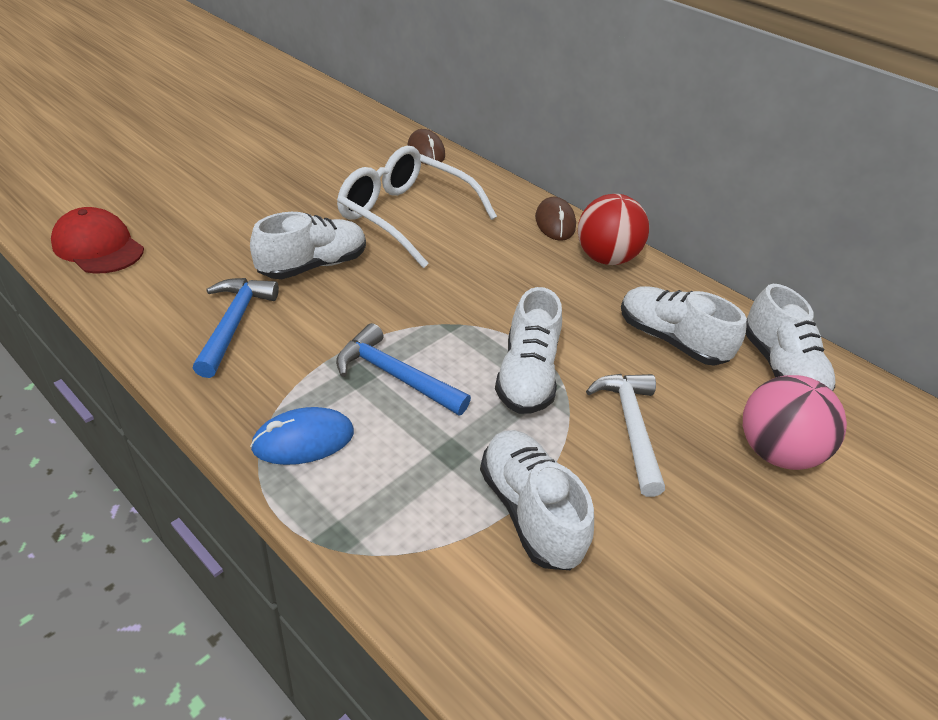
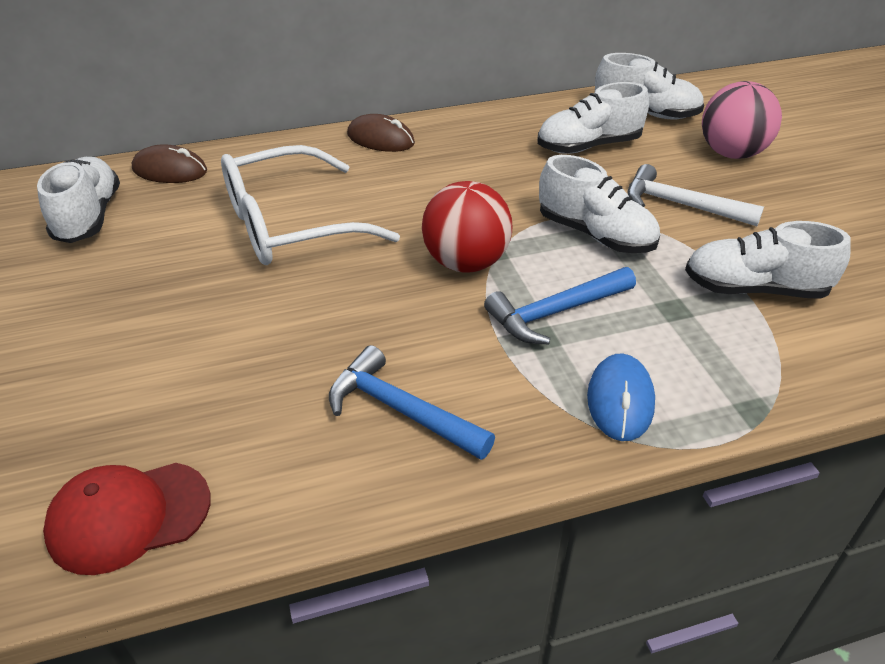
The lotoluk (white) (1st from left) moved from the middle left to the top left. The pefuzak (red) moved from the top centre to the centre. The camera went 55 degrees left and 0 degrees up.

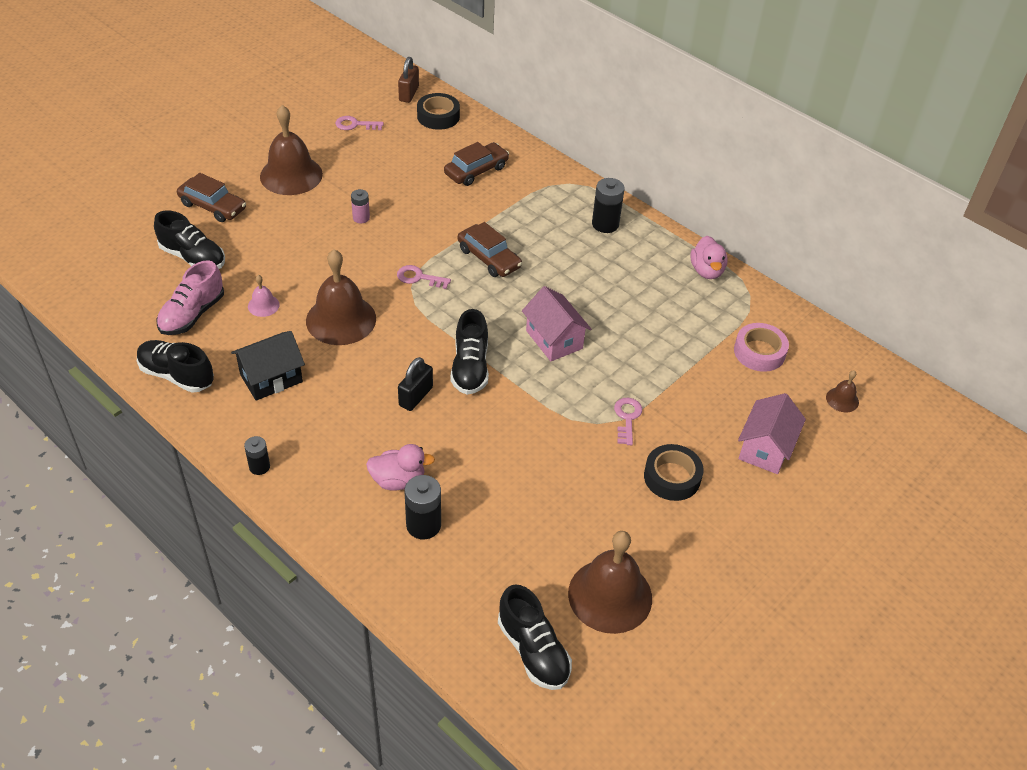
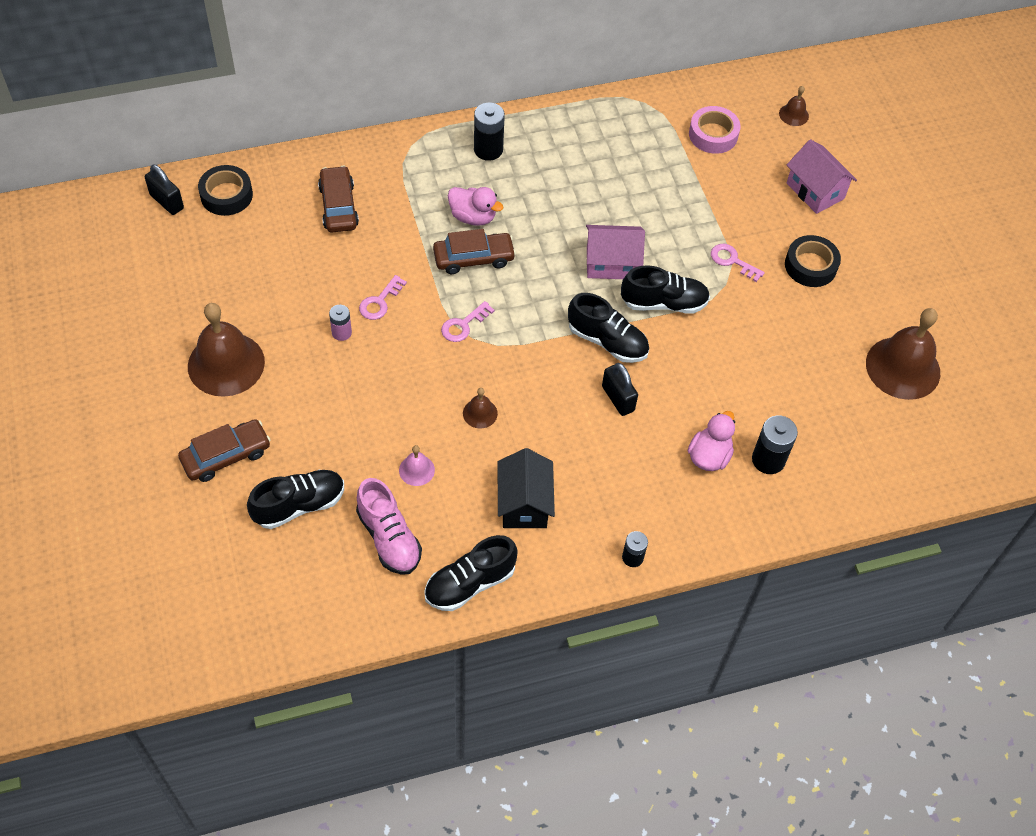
The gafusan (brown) (2nd from left) at the middle left changed to 0.45 times the size. The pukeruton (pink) (1st from left) moved from the top centre to the centre. The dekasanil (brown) at the top centre became the dekasanil (black) (1st from left) at the top left. The lotoluk (black) (4th from left) moved from the bottom centre to the centre. The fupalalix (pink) (2nd from left in the first image) moved from the middle right to the top centre. The camera went 60 degrees left and 10 degrees up.

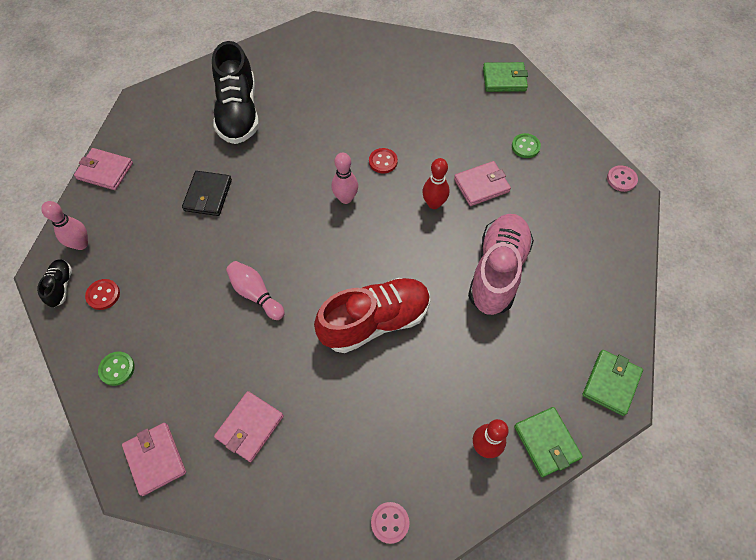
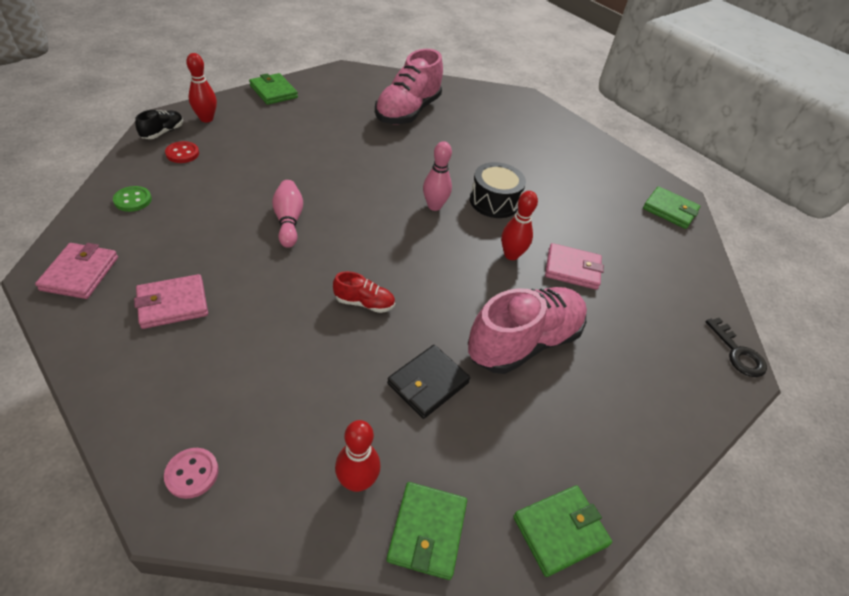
The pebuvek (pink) (1st from left) at the middle left became the pebuvek (red) (1st from left) at the top left. The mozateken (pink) (1st from left) at the top left became the mozateken (green) (1st from left) at the top left. The mozateken (black) moved from the middle left to the centre. The lotoluk (black) (2nd from left) at the top left became the lotoluk (pink) (1st from left) at the top centre. The lotoluk (red) at the centre changed to 0.45 times the size. The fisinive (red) (2nd from left) at the top centre was replaced by the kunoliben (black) at the top centre. The fisinive (green) (2nd from left) at the top right disappeared. The fisinive (pink) (2nd from left) at the top right was replaced by the pukeruton (black) at the middle right. The camera went 30 degrees right and 15 degrees down.

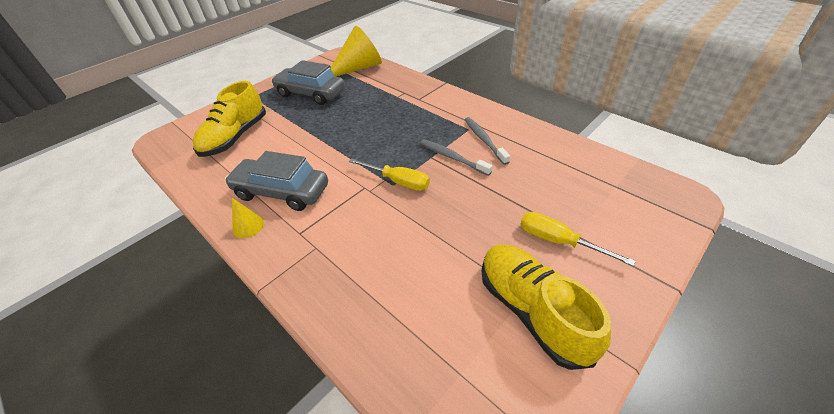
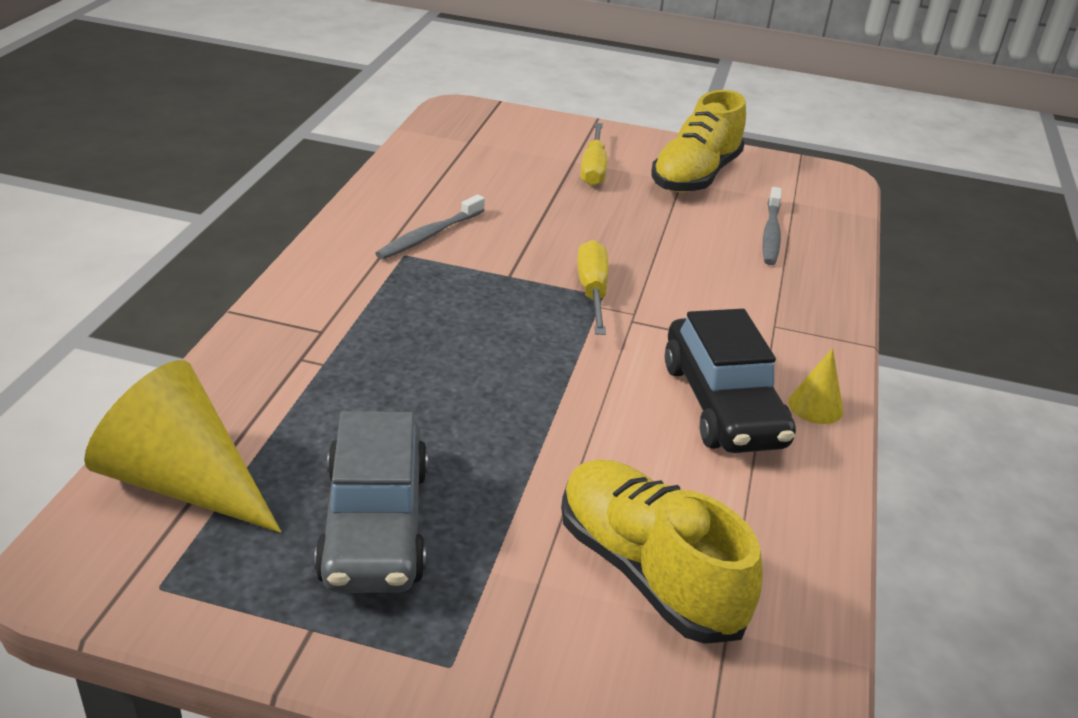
The lotoluk (yellow) (1st from left) at the top left turned 120 degrees counterclockwise. The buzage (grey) (1st from left) at the middle left became the buzage (black) at the middle right. The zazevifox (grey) (1st from left in the first image) moved from the centre to the top right. The camera went 125 degrees left and 10 degrees down.

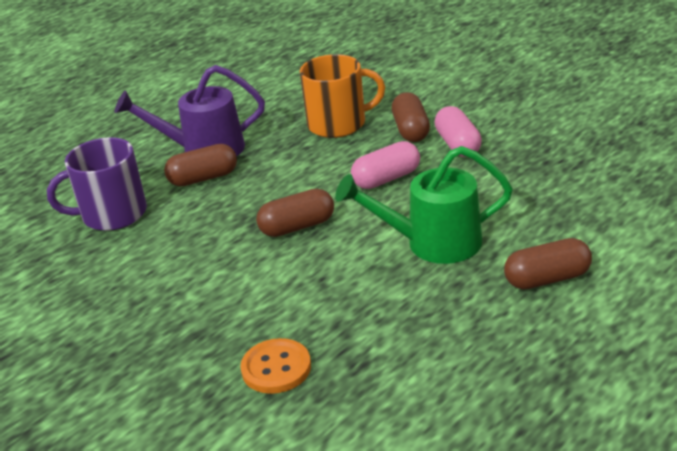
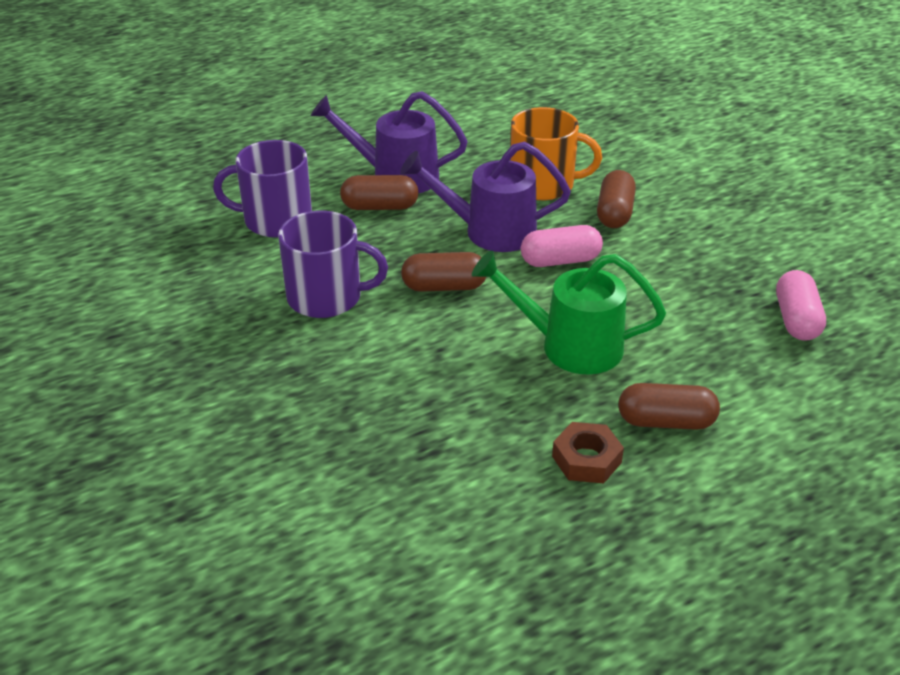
The fisinive (orange) at the bottom centre disappeared. The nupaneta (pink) (2nd from left) moved from the top right to the middle right. The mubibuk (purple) (2nd from left) at the centre appeared. The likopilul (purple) (2nd from left) at the top centre appeared. The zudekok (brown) at the bottom centre appeared. The camera went 15 degrees right and 5 degrees up.

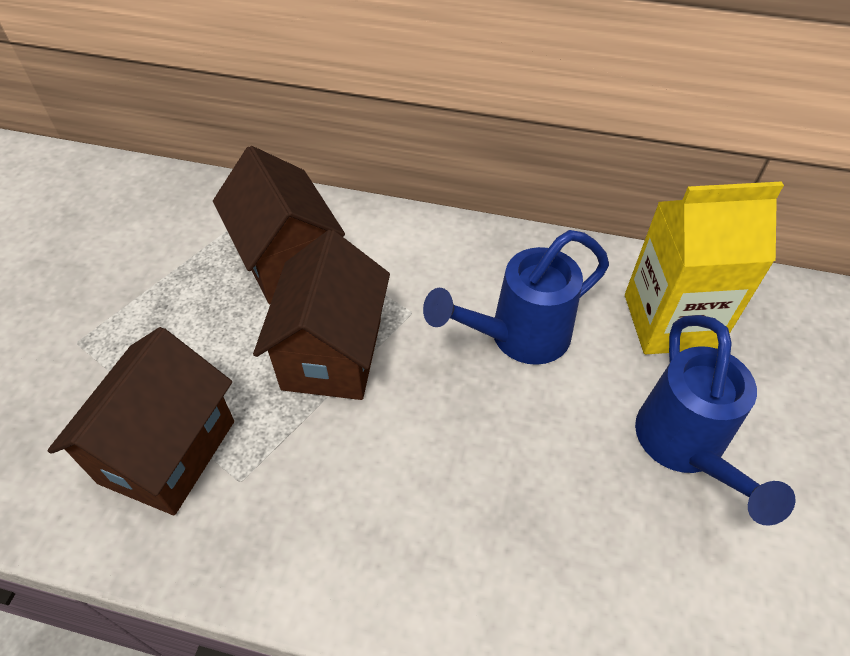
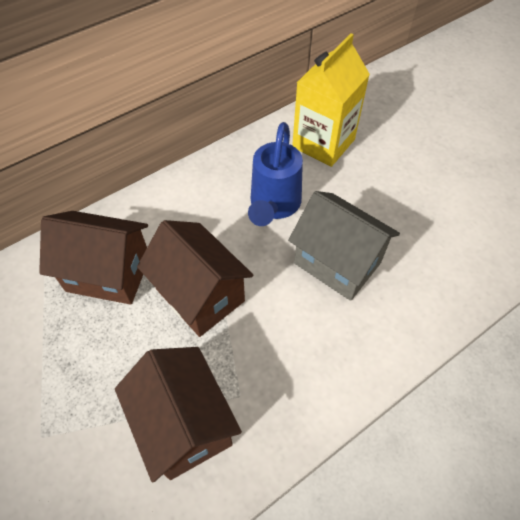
The likopilul (blue) (2nd from left) at the middle right disappeared. The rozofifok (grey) at the centre appeared. The camera went 50 degrees left and 5 degrees up.

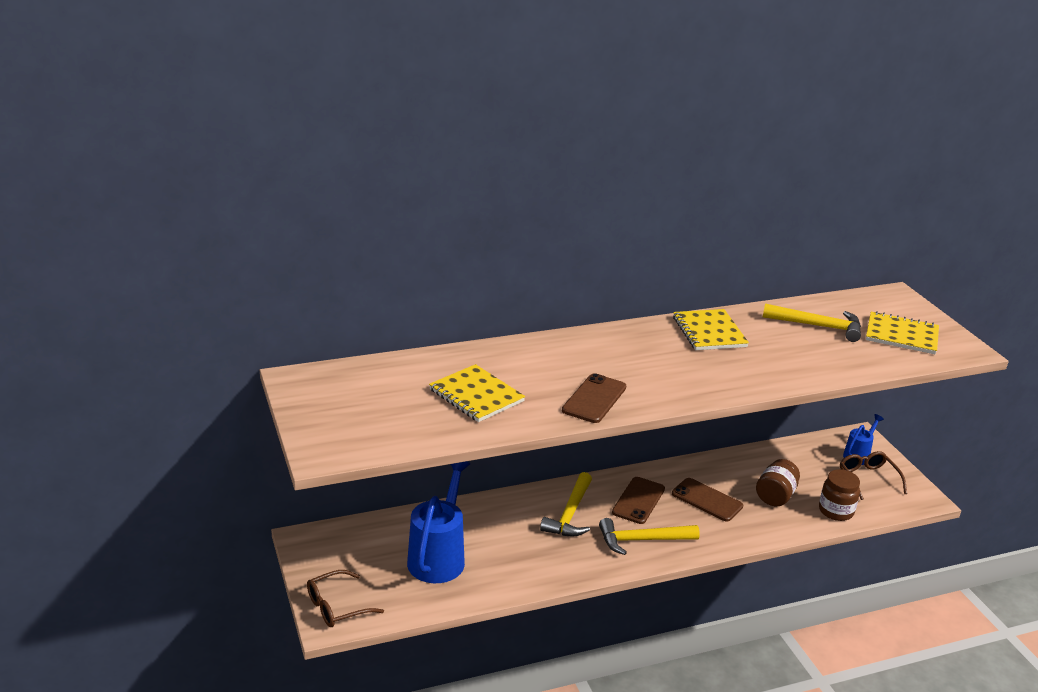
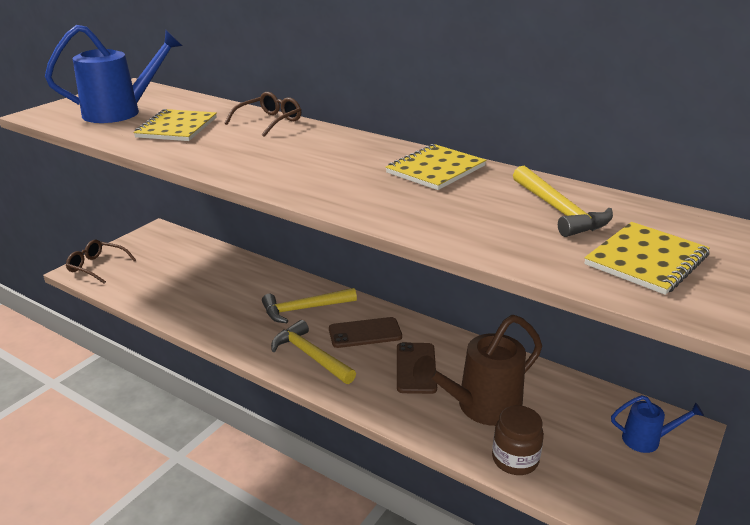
The likopilul (blue) (1st from left) moved from the bottom centre to the top left. The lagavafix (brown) (1st from left) at the centre disappeared. The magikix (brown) (1st from left) at the bottom right was replaced by the likopilul (brown) at the bottom centre. The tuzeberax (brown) (2nd from left) moved from the bottom right to the top centre. The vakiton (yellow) (3rd from left) at the middle right turned 60 degrees clockwise. The camera went 55 degrees right and 0 degrees up.

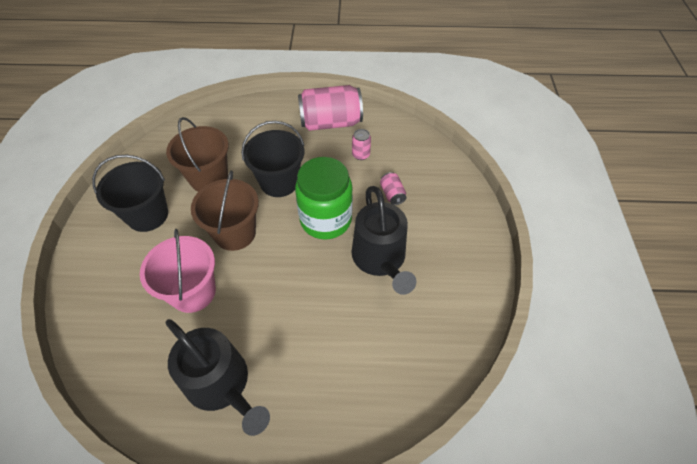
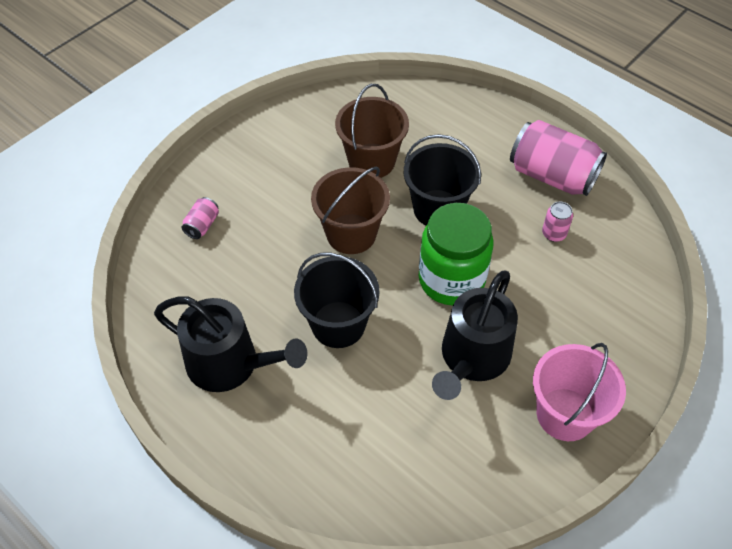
The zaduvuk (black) (1st from left) moved from the middle left to the centre. The zaduvuk (pink) moved from the middle left to the bottom right. The likopilul (black) (1st from left) at the bottom left turned 60 degrees counterclockwise. The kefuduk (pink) (3rd from left in the first image) moved from the centre to the middle left. The camera went 40 degrees right and 0 degrees up.

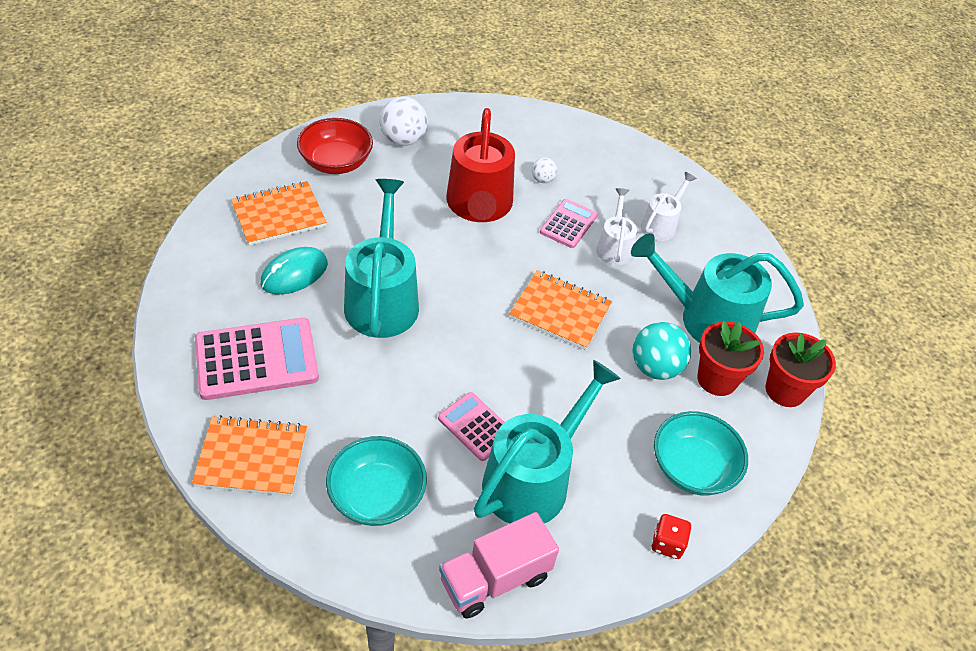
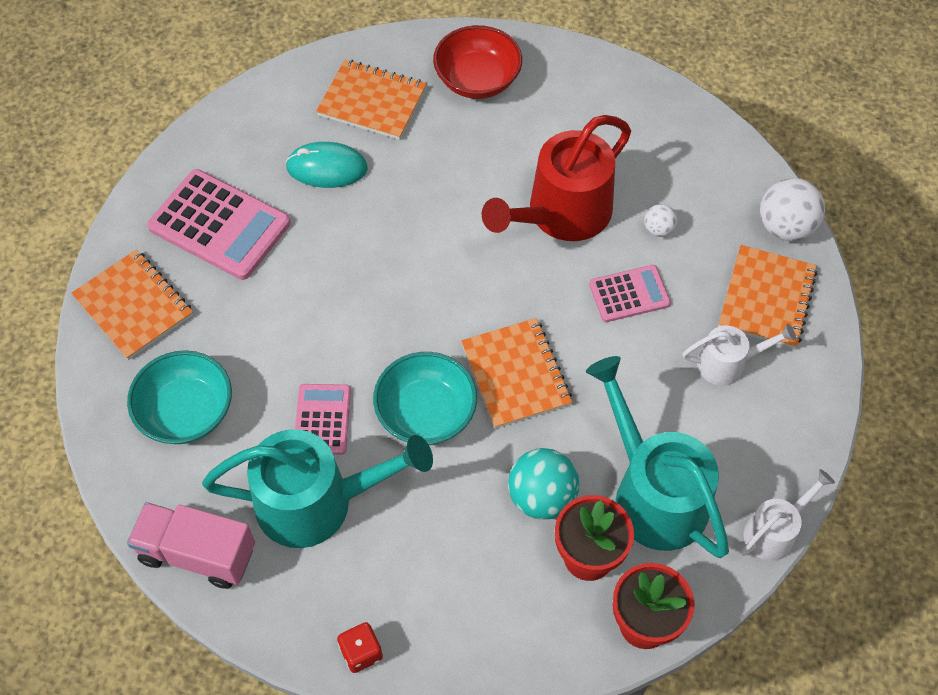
The likopilul (turquoise) (1st from left) at the centre disappeared. The pefuzak (white) (1st from left in the first image) moved from the top centre to the top right. The likopilul (white) (1st from left in the first image) moved from the centre to the bottom right. The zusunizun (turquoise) (2nd from left) moved from the bottom right to the centre. The vakiton (orange) (4th from left) at the middle right appeared. The camera went 50 degrees right and 10 degrees up.

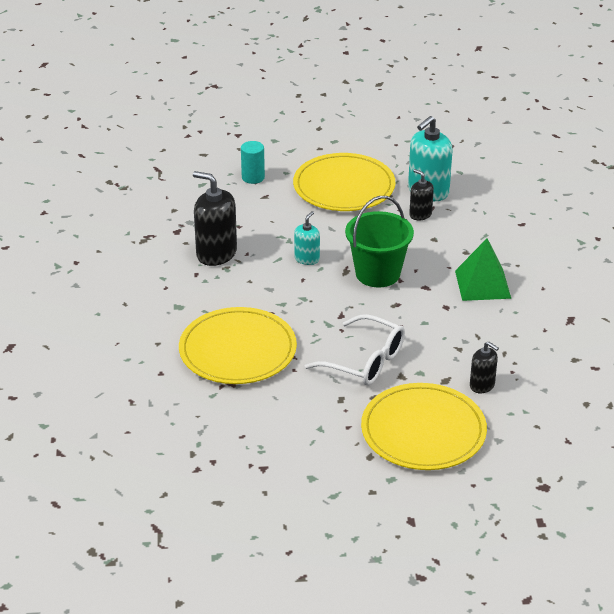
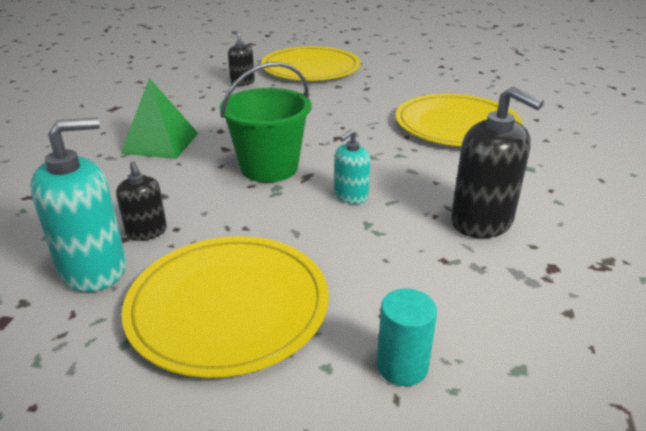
The tuzeberax (white) at the centre disappeared. The camera went 165 degrees left and 5 degrees down.

